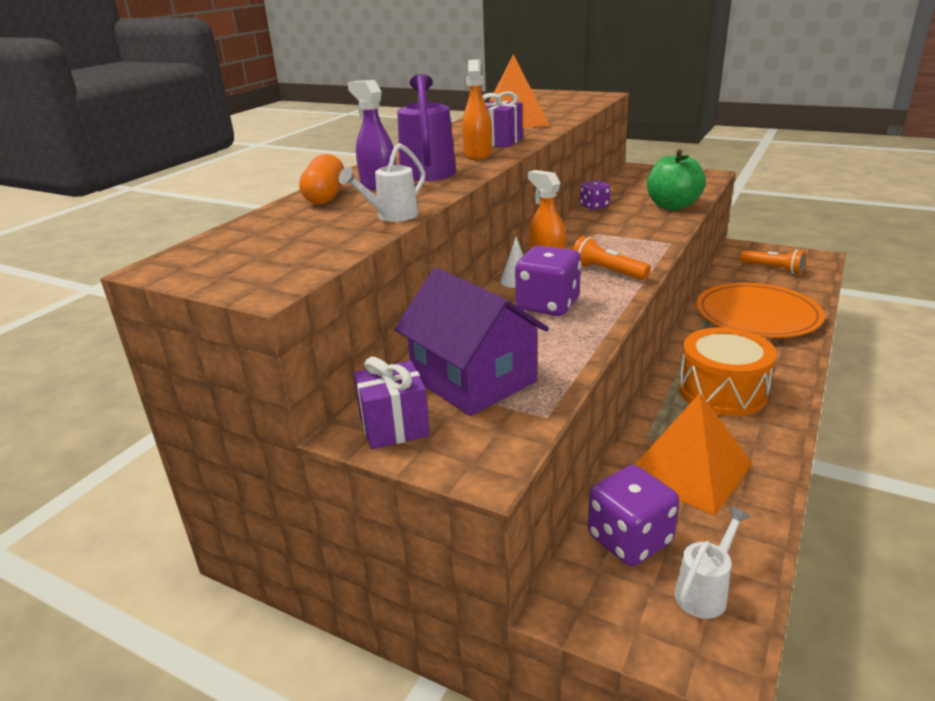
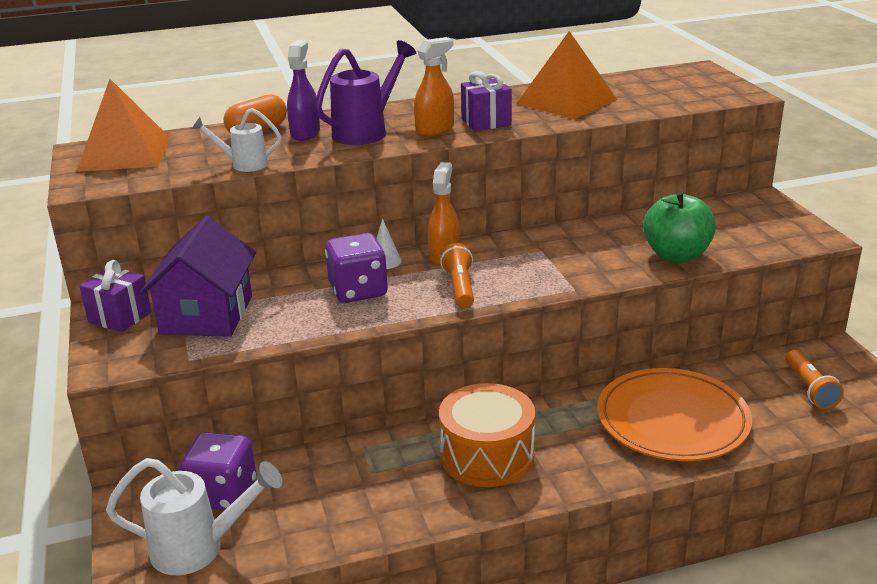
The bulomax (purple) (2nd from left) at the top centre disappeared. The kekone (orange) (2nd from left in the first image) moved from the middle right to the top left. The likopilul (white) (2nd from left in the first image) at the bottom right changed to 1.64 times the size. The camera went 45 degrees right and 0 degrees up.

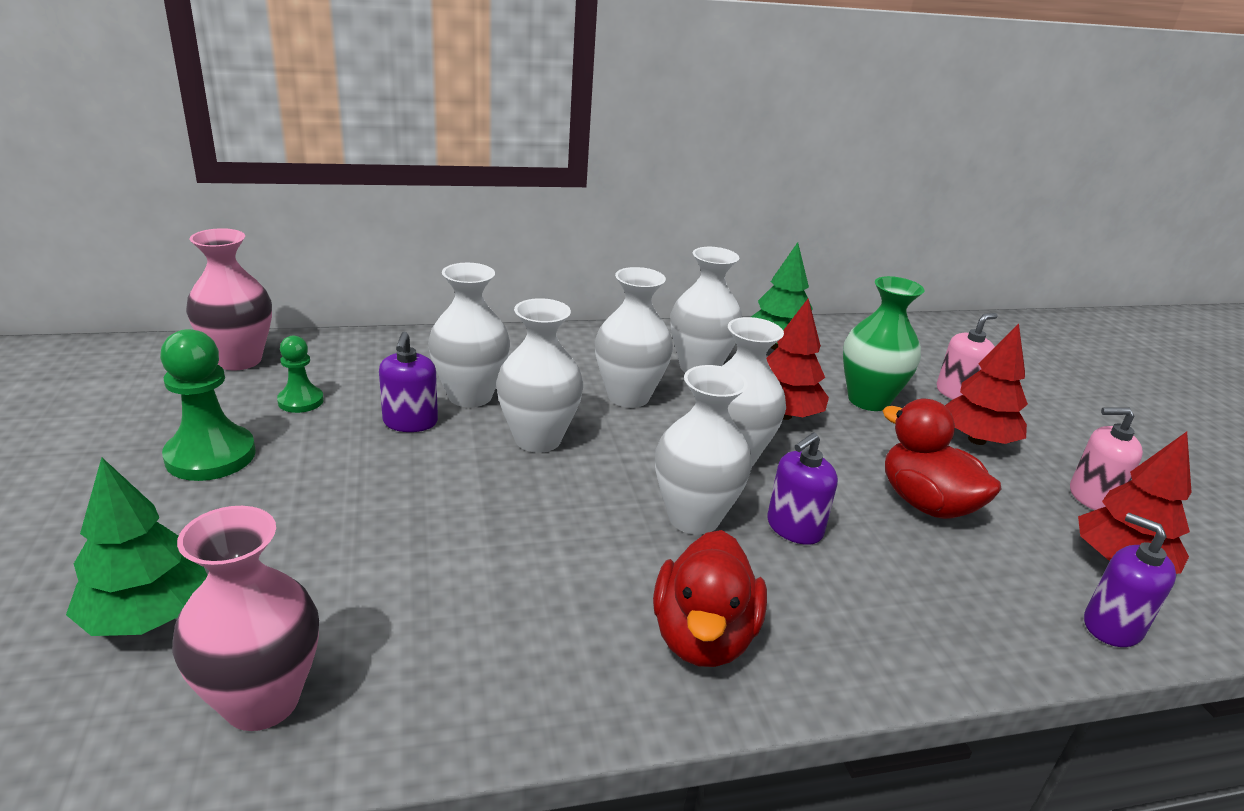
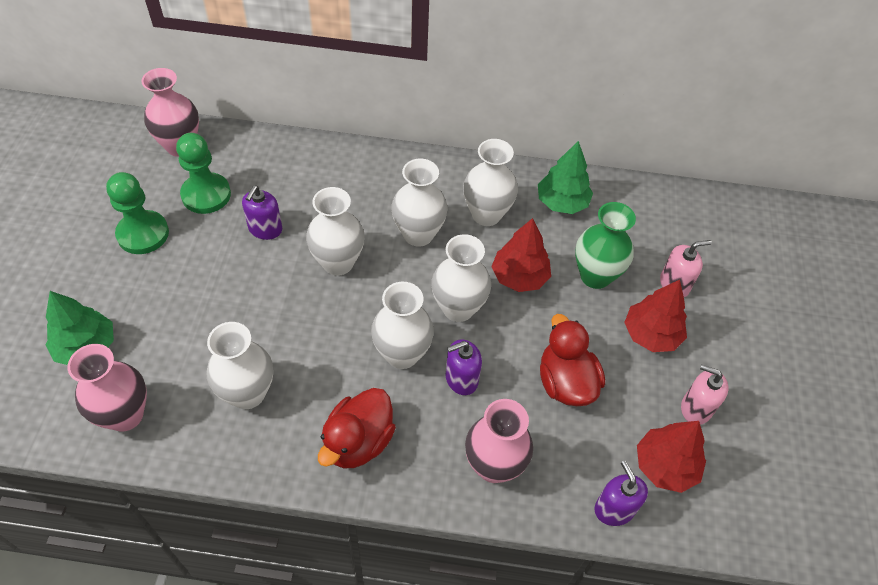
The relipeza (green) (2nd from left) at the middle left changed to 1.72 times the size. The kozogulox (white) (1st from left) moved from the centre to the middle left. The kozogulox (pink) (3rd from left) at the bottom centre appeared. The camera went 20 degrees right and 25 degrees up.

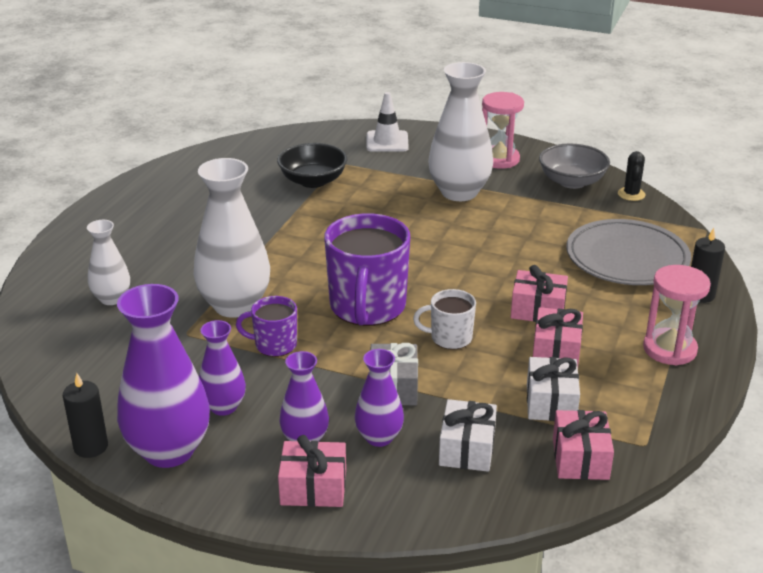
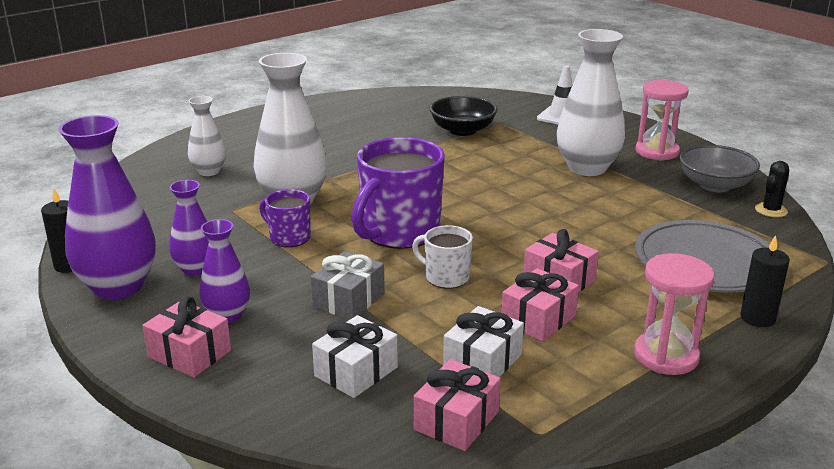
The kozogulox (purple) (4th from left) at the bottom centre disappeared. The camera went 30 degrees right and 5 degrees down.

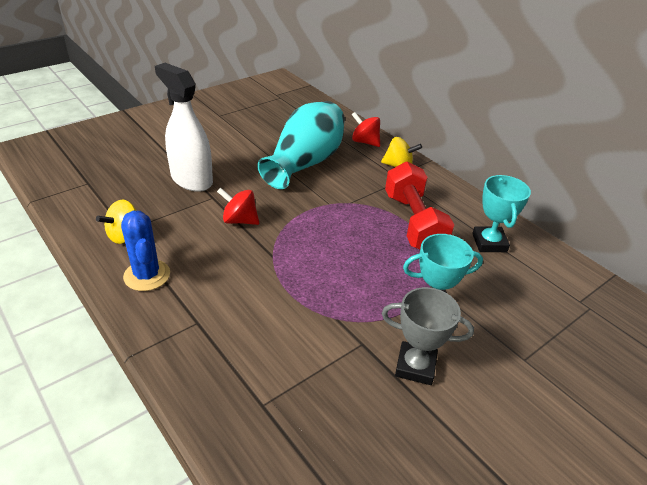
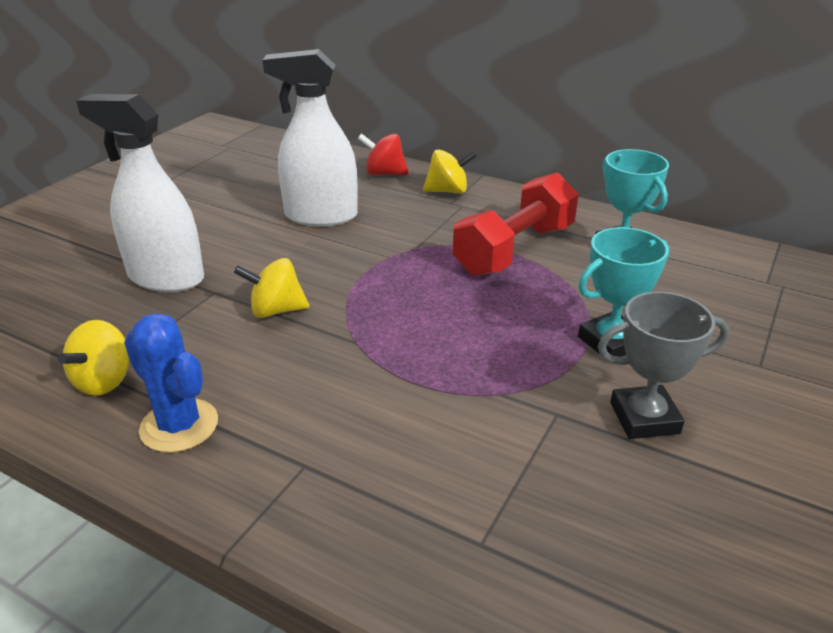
The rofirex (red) (1st from left) at the centre became the rofirex (yellow) (2nd from left) at the middle left. The kozogulox (turquoise) at the top centre was replaced by the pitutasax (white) (2nd from left) at the top centre. The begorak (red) at the centre turned 75 degrees clockwise. The camera went 20 degrees left and 5 degrees down.

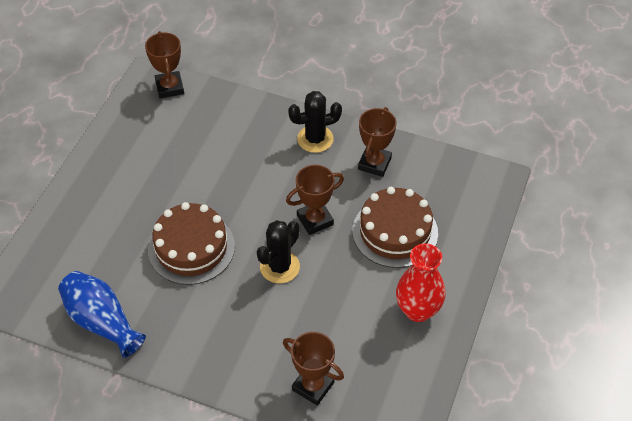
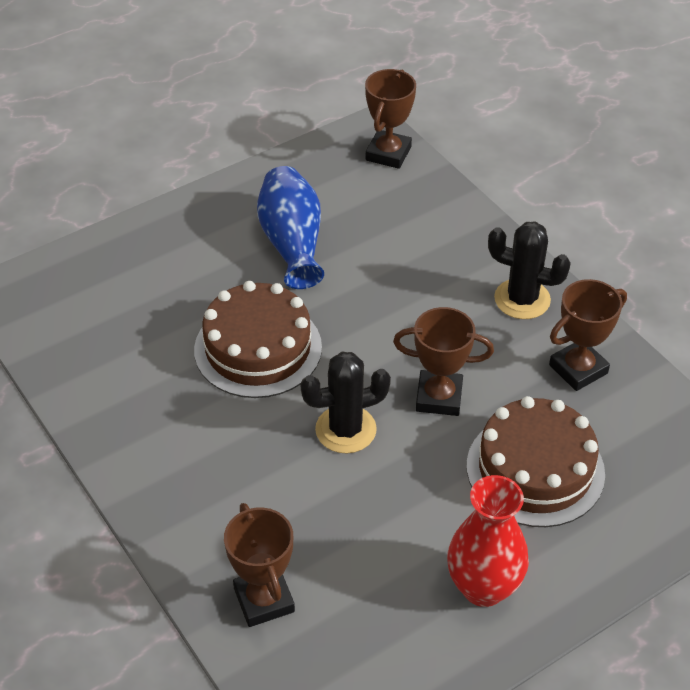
The kozogulox (blue) moved from the bottom left to the top centre. The camera went 35 degrees right and 5 degrees down.

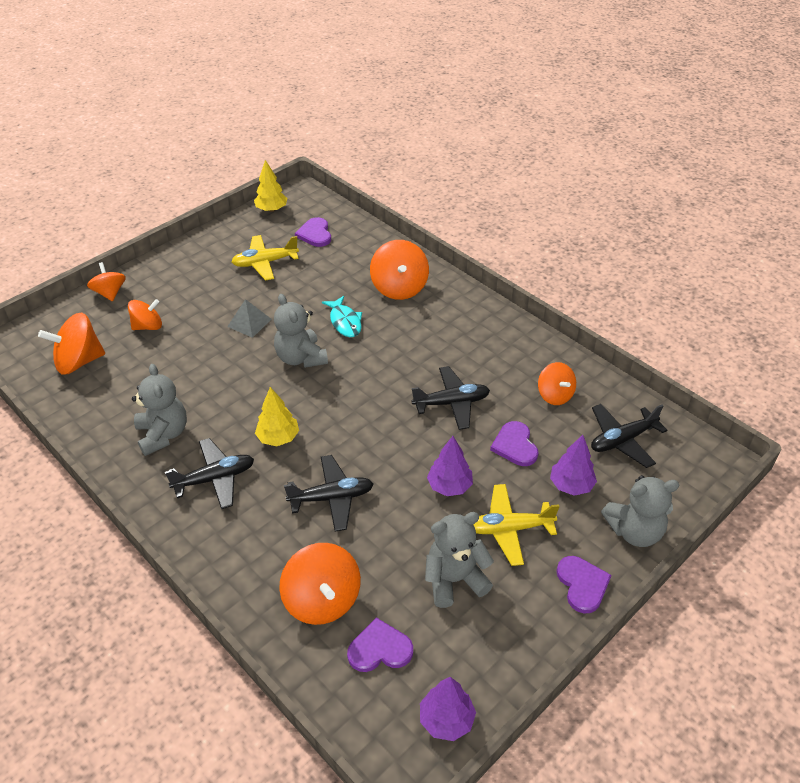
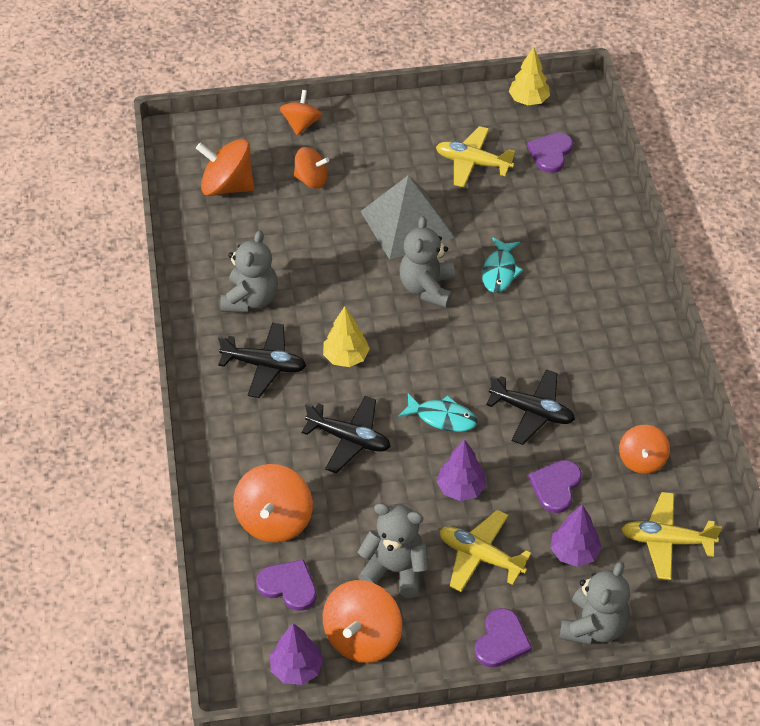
The kekone (grey) at the middle left changed to 1.96 times the size. The rofirex (orange) (5th from left) moved from the centre to the bottom centre. The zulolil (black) (4th from left) at the middle right became the zulolil (yellow) (3rd from left) at the bottom right. The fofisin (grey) (4th from left) at the middle right turned 90 degrees counterclockwise. The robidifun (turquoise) (1st from left) at the centre appeared. The camera went 35 degrees right and 5 degrees up.

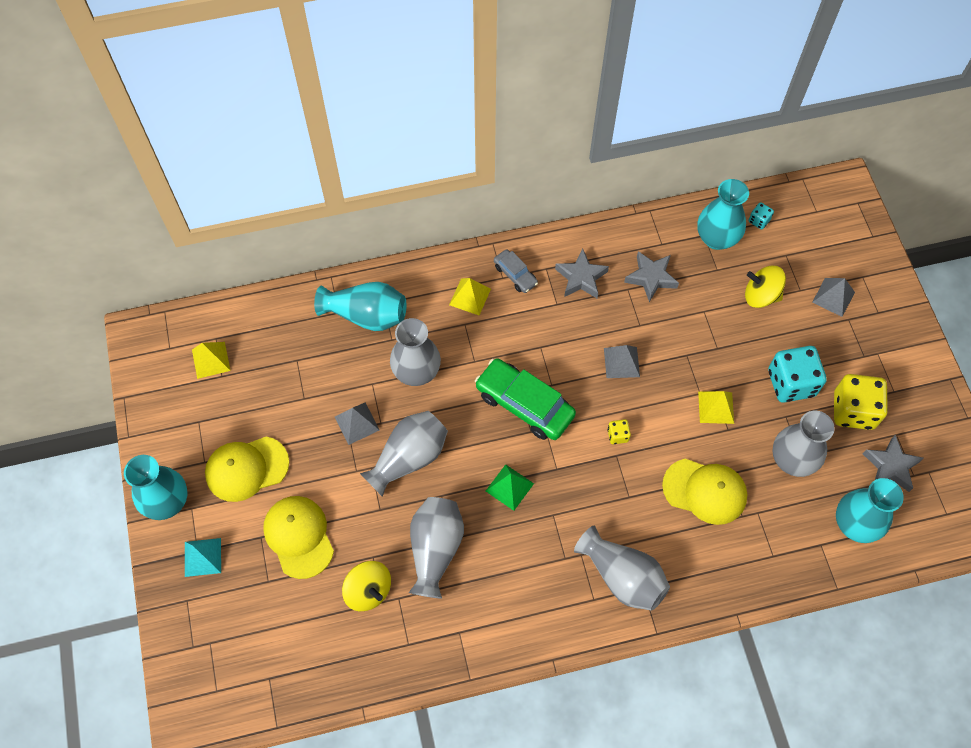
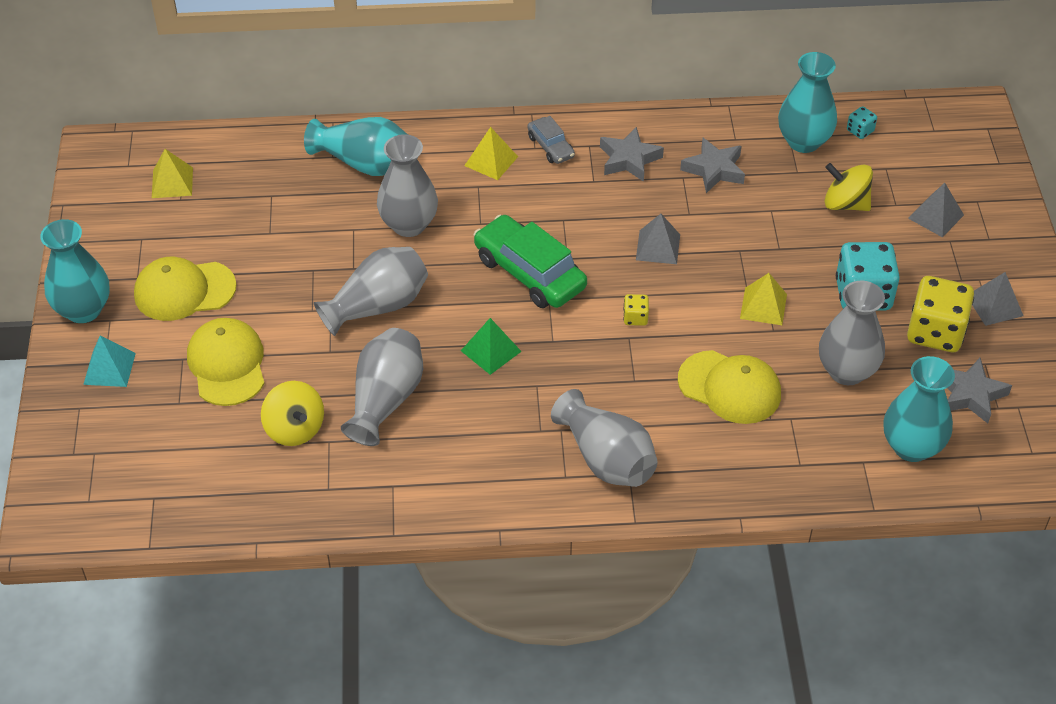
The kekone (grey) (1st from left in the first image) moved from the centre to the middle right. The camera went 10 degrees right and 15 degrees down.

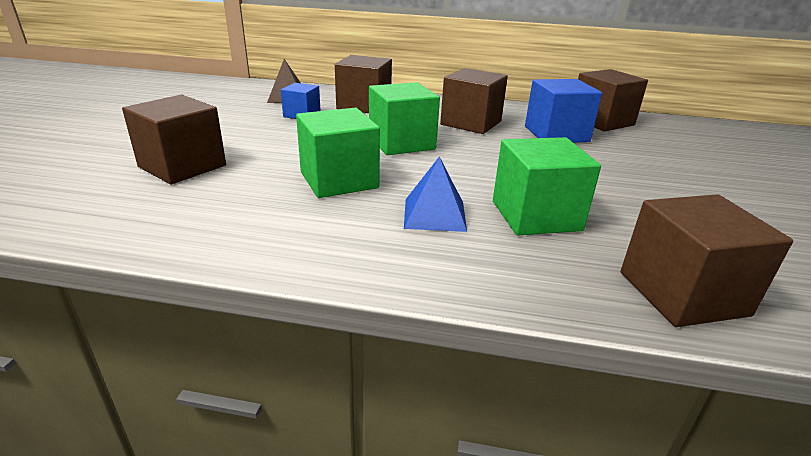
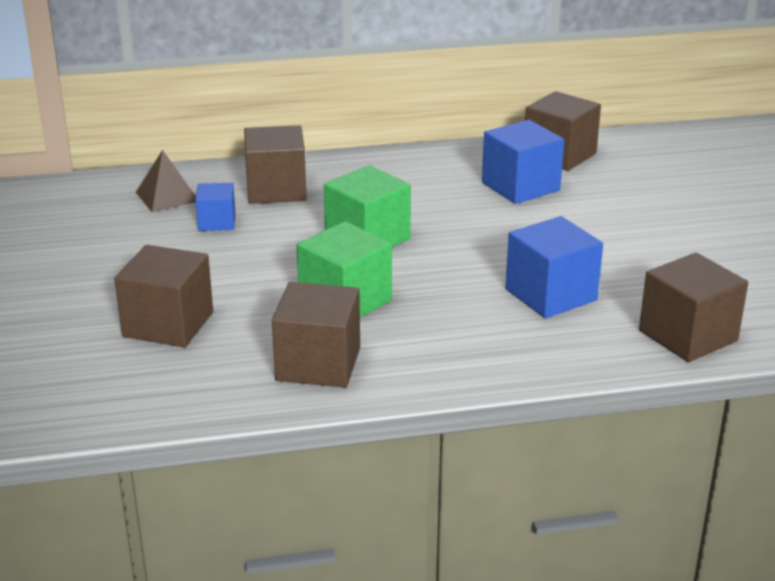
The kekone (blue) at the centre disappeared. The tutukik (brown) (3rd from left) moved from the top centre to the centre. The tutukik (green) (3rd from left) at the middle right became the tutukik (blue) (3rd from left) at the middle right. The camera went 20 degrees left and 0 degrees up.

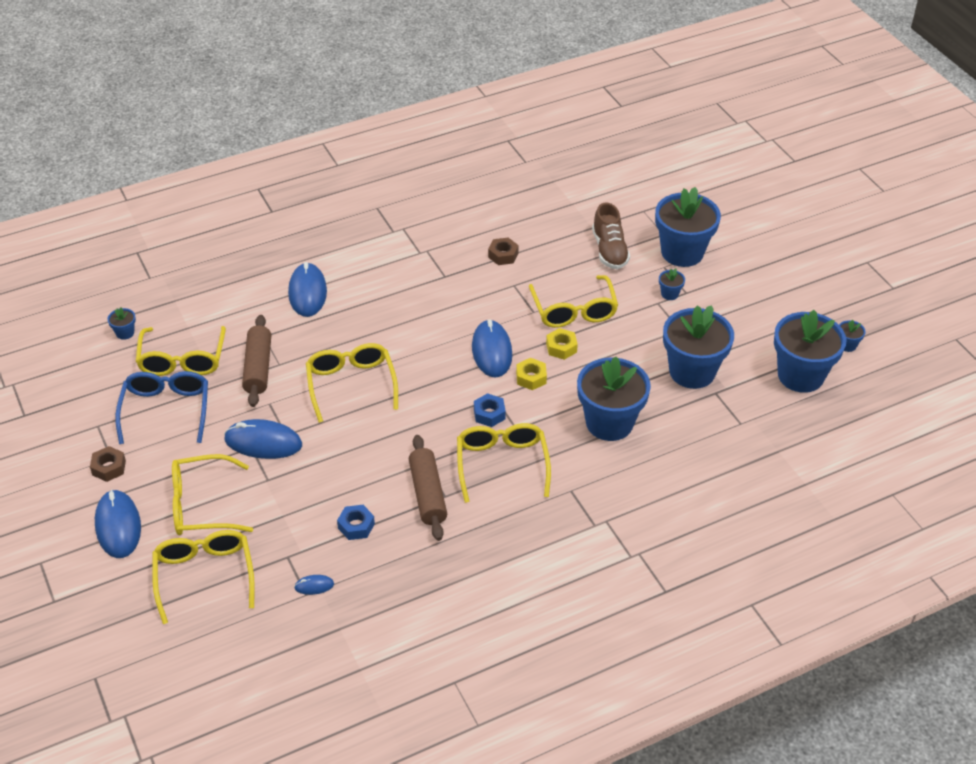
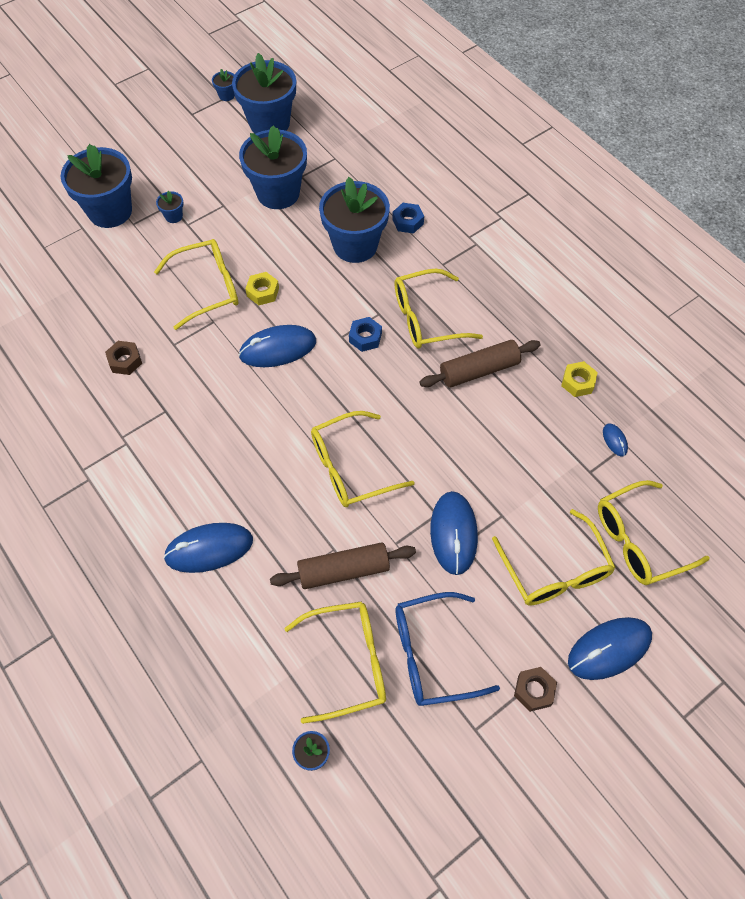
The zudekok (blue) (1st from left in the first image) moved from the bottom centre to the top centre. The zudekok (yellow) (1st from left in the first image) moved from the centre to the middle right. The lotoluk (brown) at the top centre disappeared. The camera went 100 degrees left and 15 degrees up.

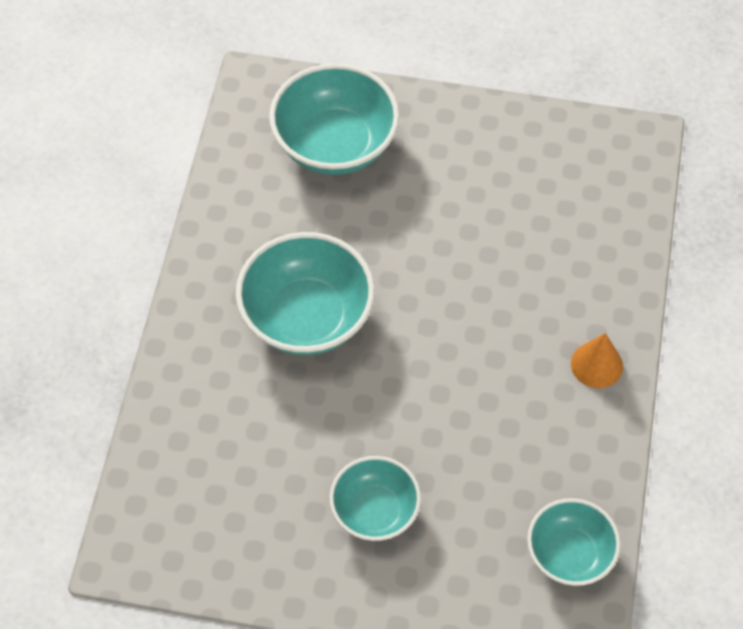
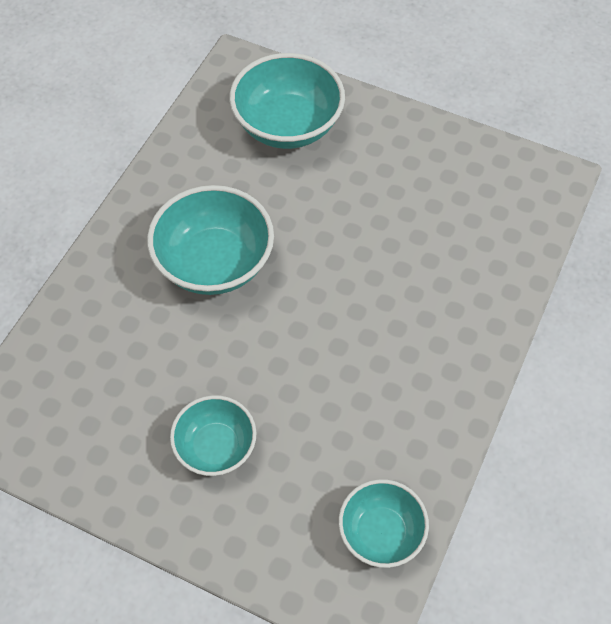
The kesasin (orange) at the middle right disappeared. The camera went 15 degrees right and 0 degrees up.

